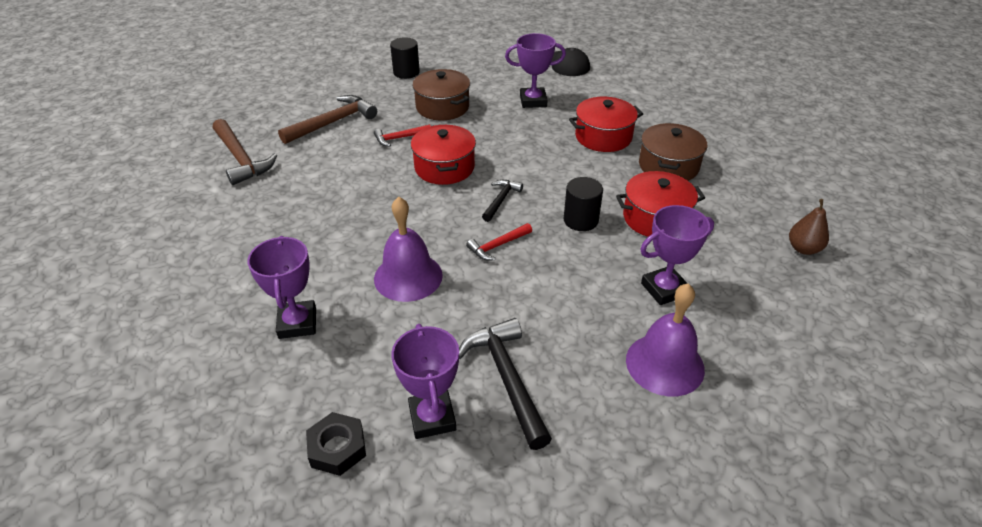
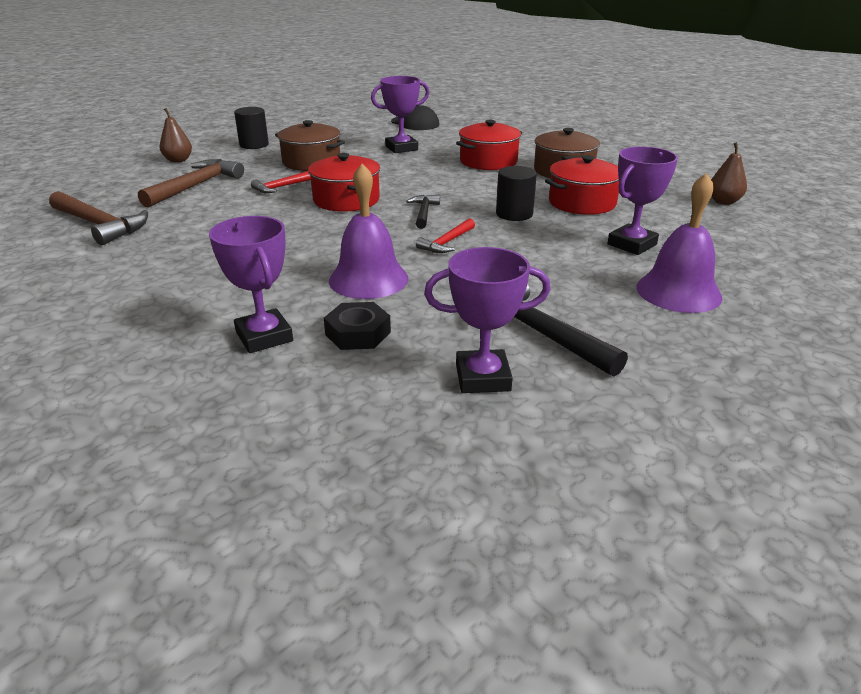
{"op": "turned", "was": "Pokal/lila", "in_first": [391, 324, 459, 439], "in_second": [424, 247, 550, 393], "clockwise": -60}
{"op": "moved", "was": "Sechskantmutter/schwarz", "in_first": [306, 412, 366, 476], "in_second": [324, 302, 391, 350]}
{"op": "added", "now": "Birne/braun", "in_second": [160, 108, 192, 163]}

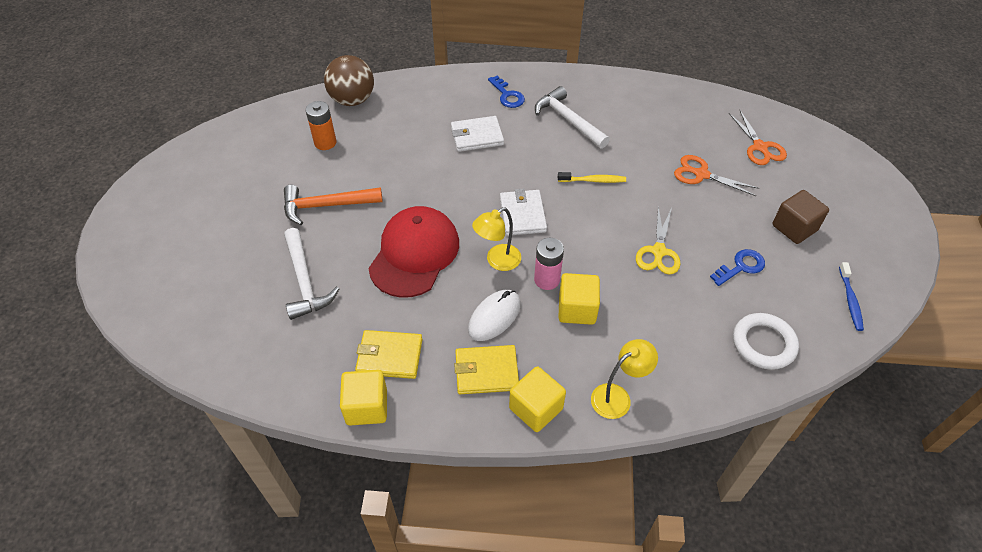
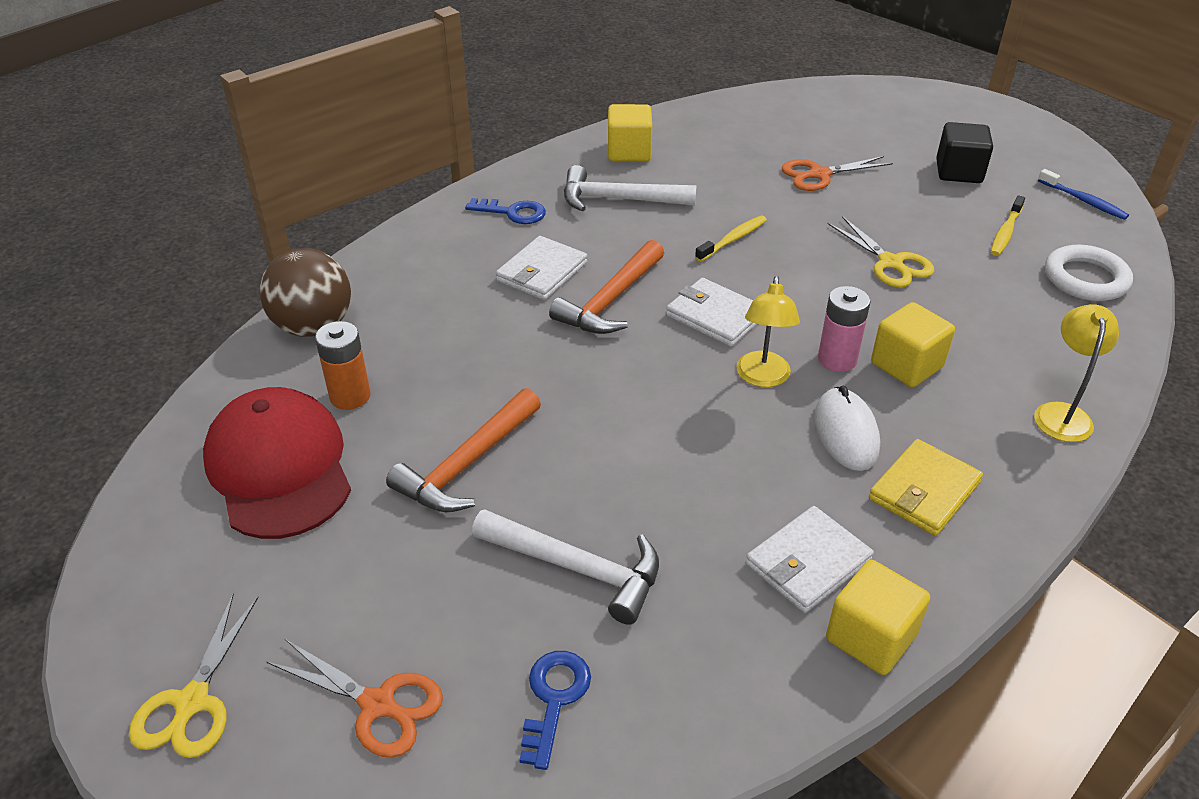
{"op": "moved", "was": "Schere/orange", "in_first": [729, 111, 787, 165], "in_second": [267, 639, 443, 758]}
{"op": "recoloured", "was": "Kubus/braun", "now": "Kubus/schwarz", "in_first": [772, 190, 829, 244], "in_second": [936, 122, 993, 183]}
{"op": "moved", "was": "Kappe/rot", "in_first": [368, 206, 459, 298], "in_second": [203, 387, 351, 539]}
{"op": "moved", "was": "Schlüssel/blau", "in_first": [710, 249, 765, 286], "in_second": [519, 651, 591, 770]}
{"op": "recoloured", "was": "Geldbörse/gelb", "now": "Geldbörse/weiß", "in_first": [355, 330, 422, 379], "in_second": [746, 506, 874, 613]}
{"op": "moved", "was": "Kubus/gelb", "in_first": [509, 366, 566, 432], "in_second": [608, 104, 652, 161]}
{"op": "added", "now": "Zahnbürste/gelb", "in_second": [991, 195, 1025, 256]}
{"op": "added", "now": "Hammer/orange", "in_second": [549, 240, 664, 334]}
{"op": "added", "now": "Schere/gelb", "in_second": [129, 594, 259, 758]}

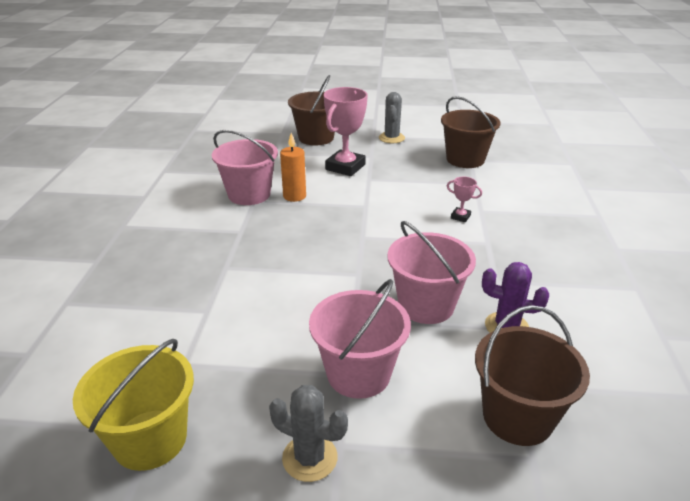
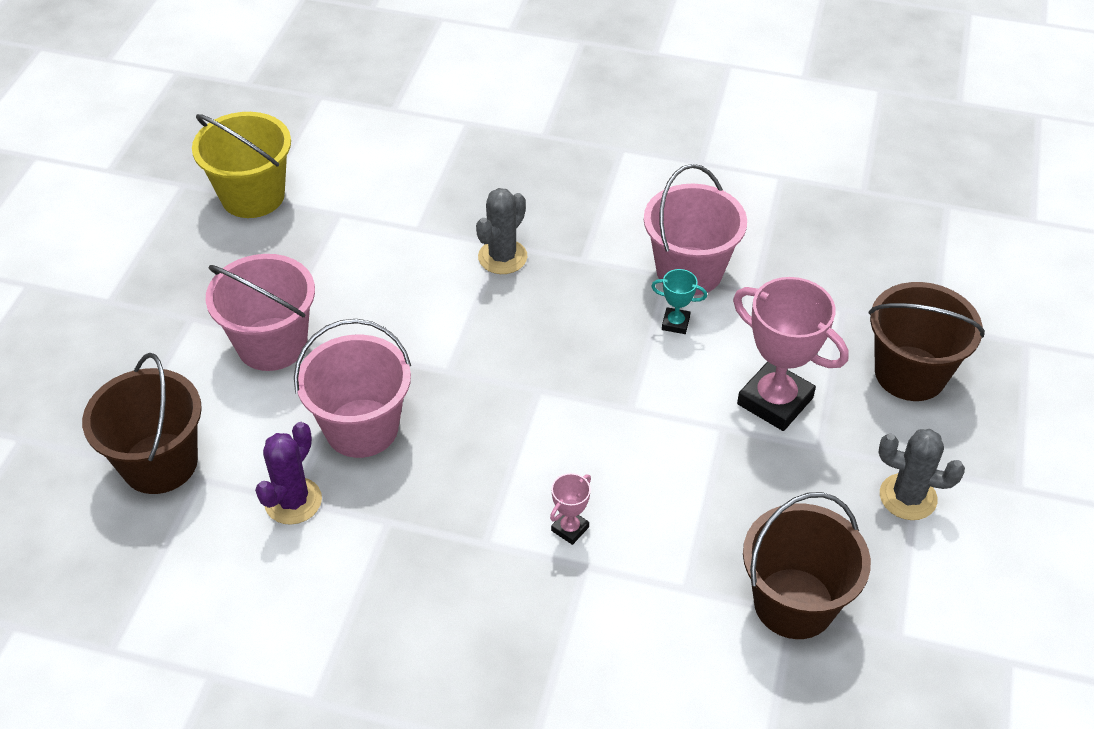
{"op": "replaced", "was": "Kerze/orange", "now": "Pokal/türkis", "in_first": [280, 133, 306, 202], "in_second": [651, 269, 707, 334]}
{"op": "moved", "was": "Kaktus/grau", "in_first": [269, 385, 348, 482], "in_second": [476, 188, 527, 274]}

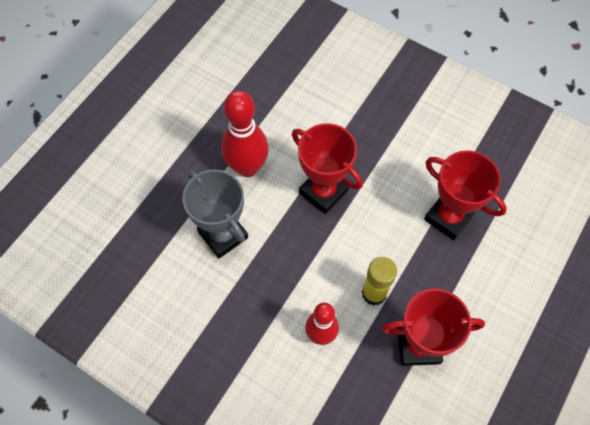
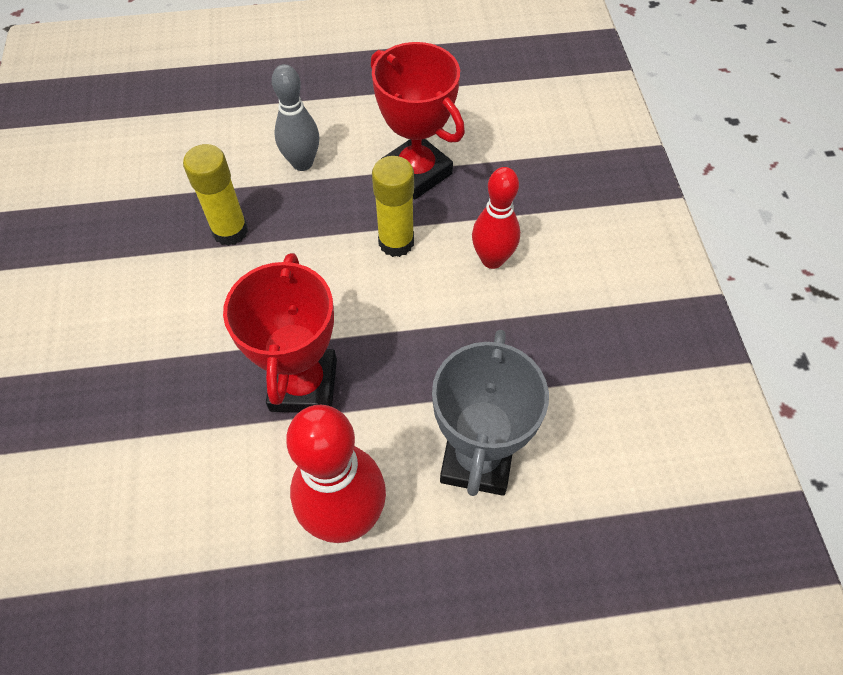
{"op": "replaced", "was": "Pokal/rot", "now": "Klebestift/gelb", "in_first": [424, 150, 507, 240], "in_second": [183, 144, 248, 246]}
{"op": "added", "now": "Bowlingkegel/grau", "in_second": [272, 64, 319, 171]}

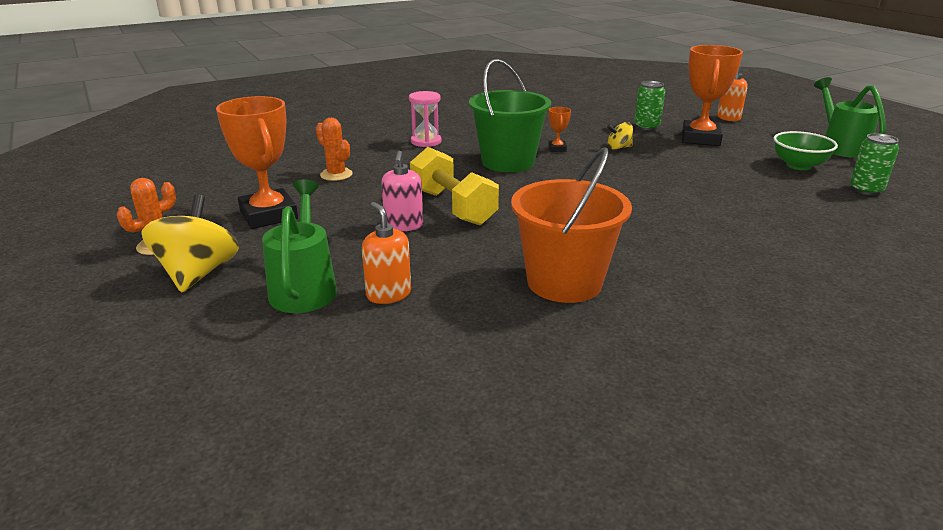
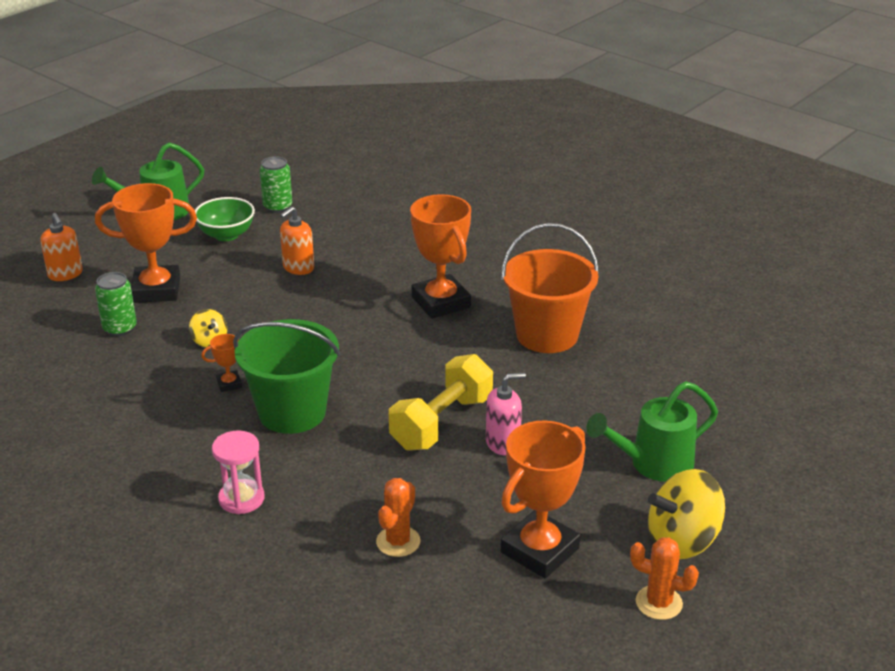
{"op": "moved", "was": "Seifenspender/orange", "in_first": [362, 202, 411, 304], "in_second": [280, 206, 314, 275]}
{"op": "added", "now": "Pokal/orange", "in_second": [410, 194, 471, 319]}

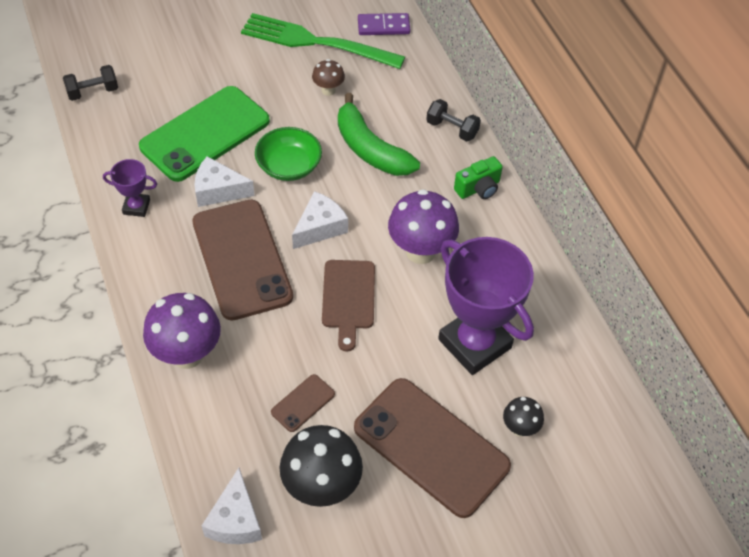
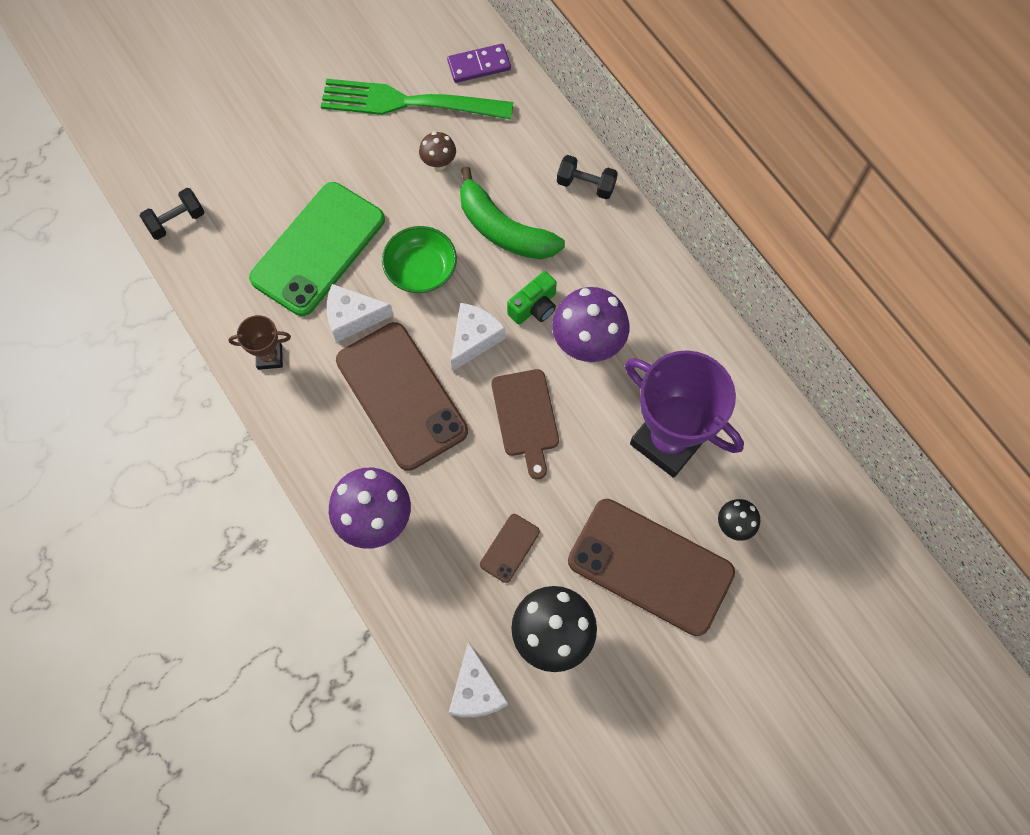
{"op": "moved", "was": "Kamera/grün", "in_first": [454, 156, 503, 199], "in_second": [507, 271, 557, 325]}
{"op": "recoloured", "was": "Pokal/lila", "now": "Pokal/braun", "in_first": [103, 159, 157, 217], "in_second": [228, 315, 291, 370]}

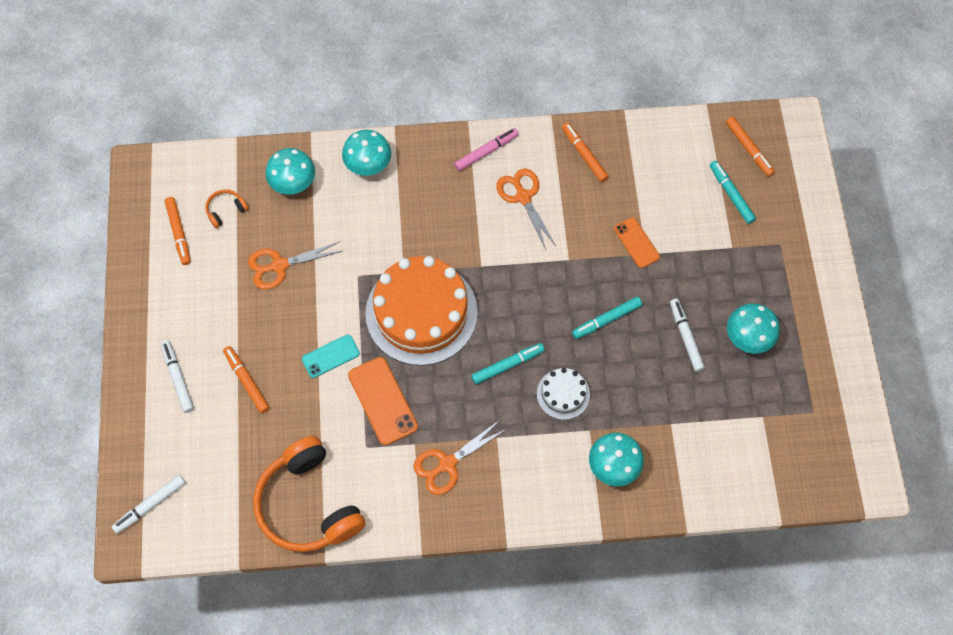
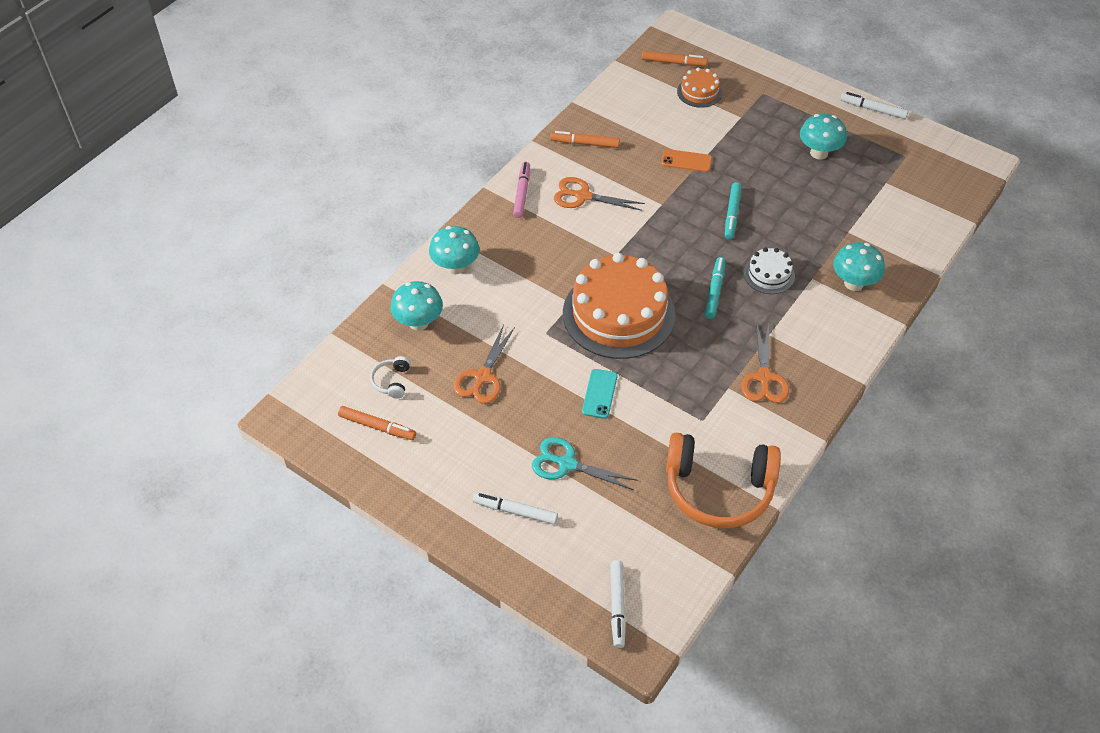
{"op": "replaced", "was": "Filzstift/türkis", "now": "Kuchen/orange", "in_first": [710, 161, 756, 224], "in_second": [677, 67, 722, 108]}
{"op": "recoloured", "was": "Kopfhörer/orange", "now": "Kopfhörer/weiß", "in_first": [205, 189, 248, 228], "in_second": [370, 356, 410, 398]}
{"op": "moved", "was": "Filzstift/weiß", "in_first": [670, 299, 705, 372], "in_second": [840, 92, 908, 119]}
{"op": "replaced", "was": "Filzstift/orange", "now": "Schere/türkis", "in_first": [223, 346, 270, 413], "in_second": [532, 437, 638, 490]}
{"op": "removed", "was": "Handy/orange", "in_first": [348, 357, 418, 445]}

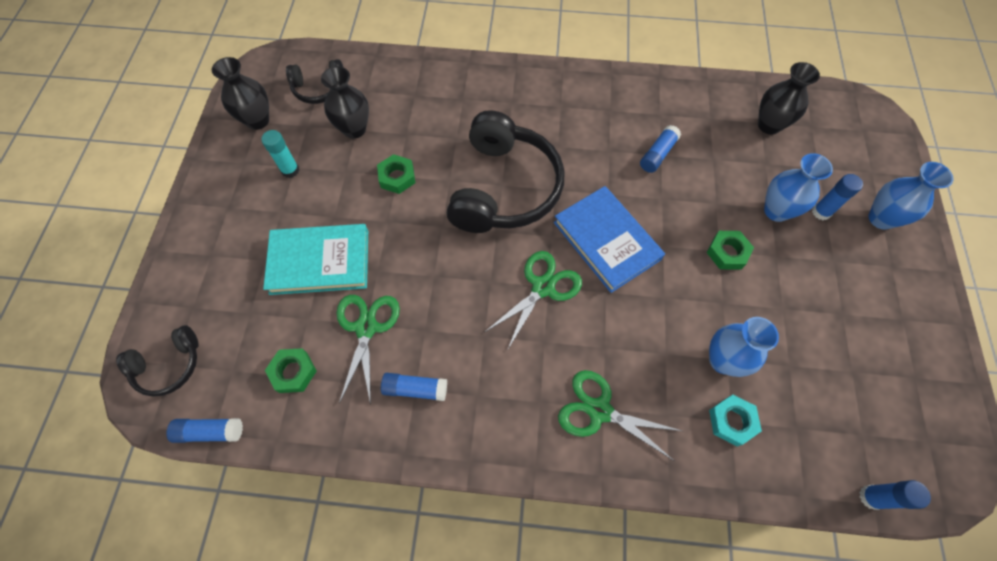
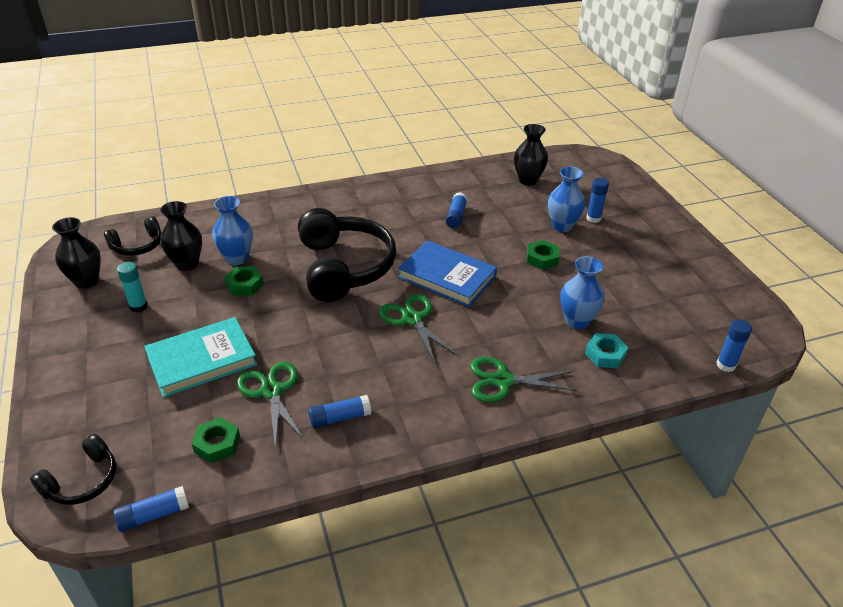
{"op": "moved", "was": "Vase/blau", "in_first": [868, 162, 954, 230], "in_second": [212, 196, 253, 265]}
{"op": "turned", "was": "Schere/grün", "in_first": [485, 251, 582, 349], "in_second": [379, 294, 458, 363], "clockwise": -45}

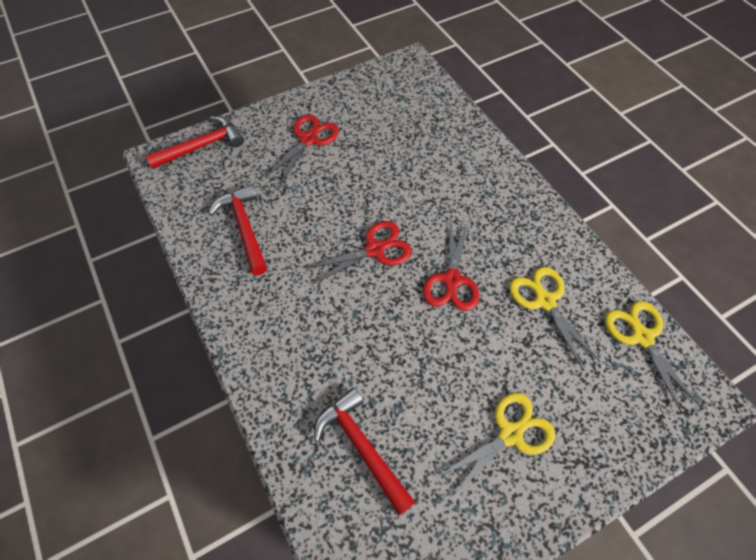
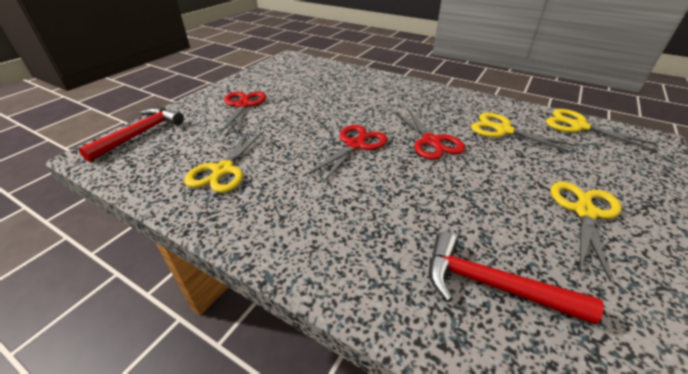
{"op": "replaced", "was": "Hammer/rot", "now": "Schere/gelb", "in_first": [209, 185, 267, 275], "in_second": [184, 131, 264, 193]}

